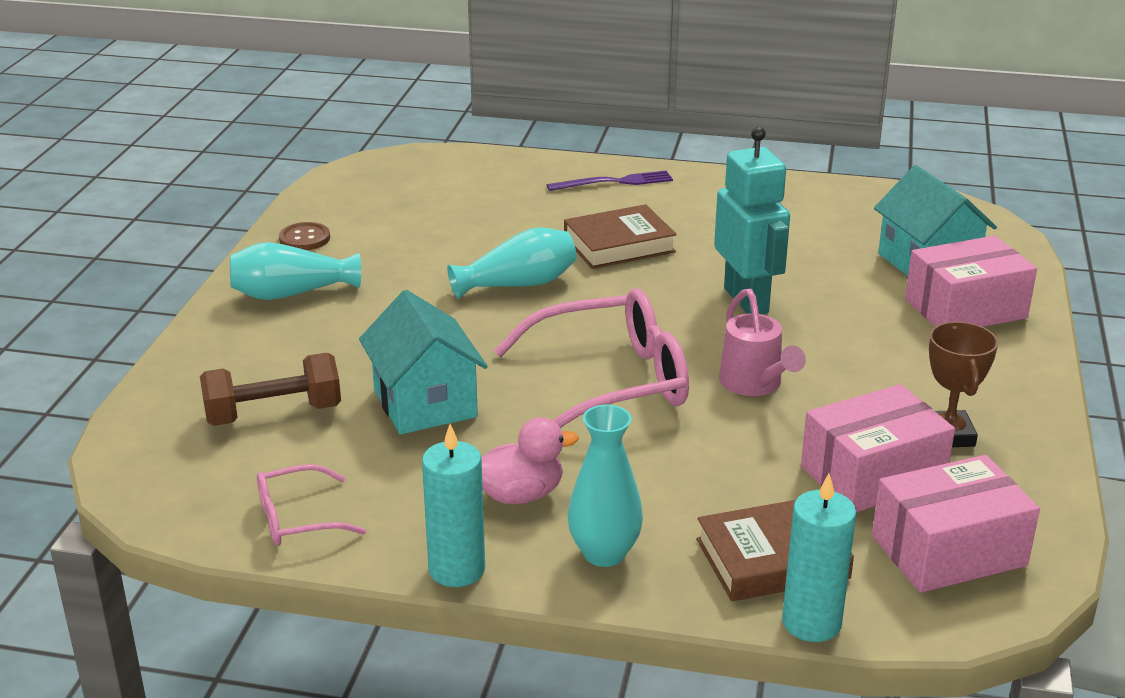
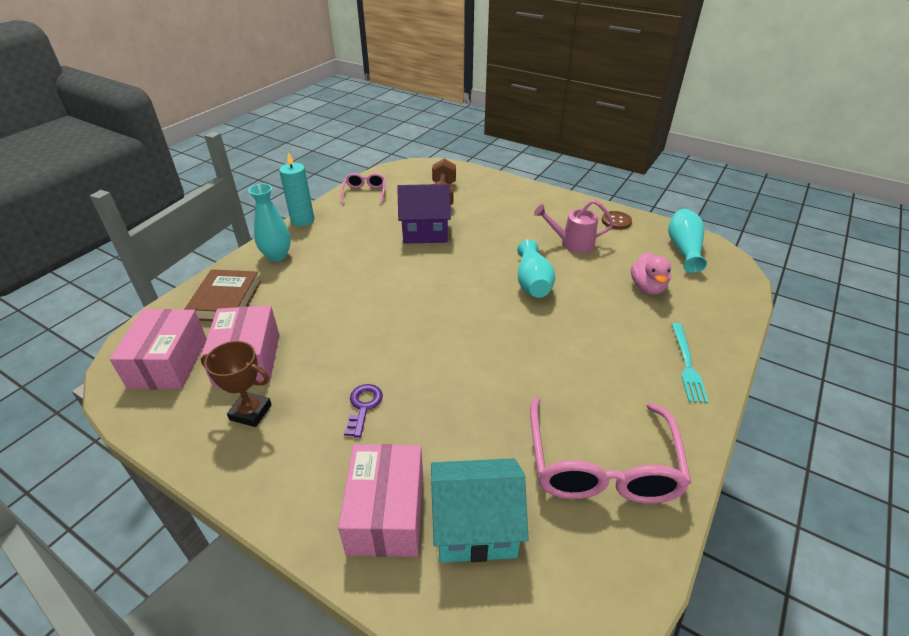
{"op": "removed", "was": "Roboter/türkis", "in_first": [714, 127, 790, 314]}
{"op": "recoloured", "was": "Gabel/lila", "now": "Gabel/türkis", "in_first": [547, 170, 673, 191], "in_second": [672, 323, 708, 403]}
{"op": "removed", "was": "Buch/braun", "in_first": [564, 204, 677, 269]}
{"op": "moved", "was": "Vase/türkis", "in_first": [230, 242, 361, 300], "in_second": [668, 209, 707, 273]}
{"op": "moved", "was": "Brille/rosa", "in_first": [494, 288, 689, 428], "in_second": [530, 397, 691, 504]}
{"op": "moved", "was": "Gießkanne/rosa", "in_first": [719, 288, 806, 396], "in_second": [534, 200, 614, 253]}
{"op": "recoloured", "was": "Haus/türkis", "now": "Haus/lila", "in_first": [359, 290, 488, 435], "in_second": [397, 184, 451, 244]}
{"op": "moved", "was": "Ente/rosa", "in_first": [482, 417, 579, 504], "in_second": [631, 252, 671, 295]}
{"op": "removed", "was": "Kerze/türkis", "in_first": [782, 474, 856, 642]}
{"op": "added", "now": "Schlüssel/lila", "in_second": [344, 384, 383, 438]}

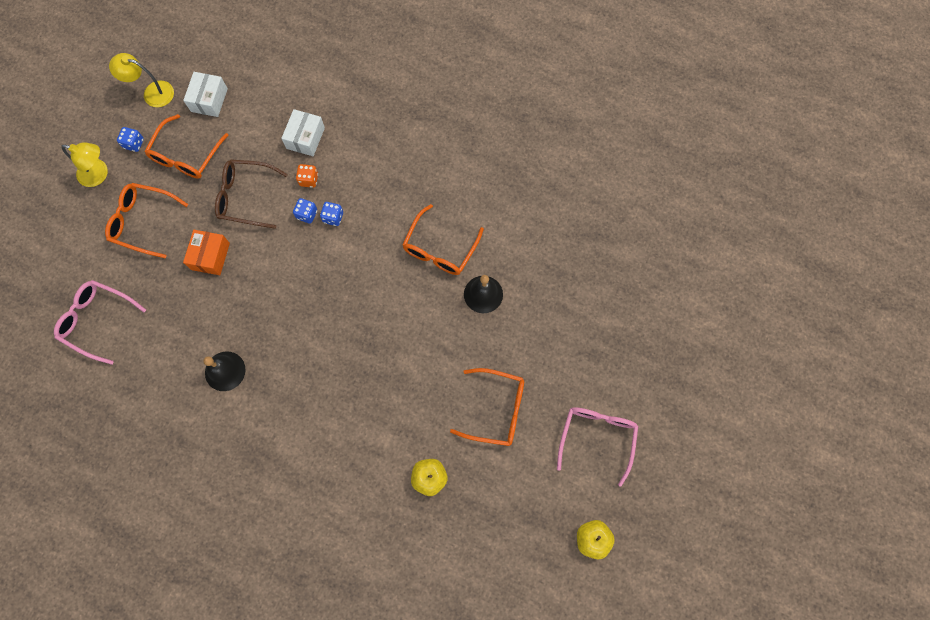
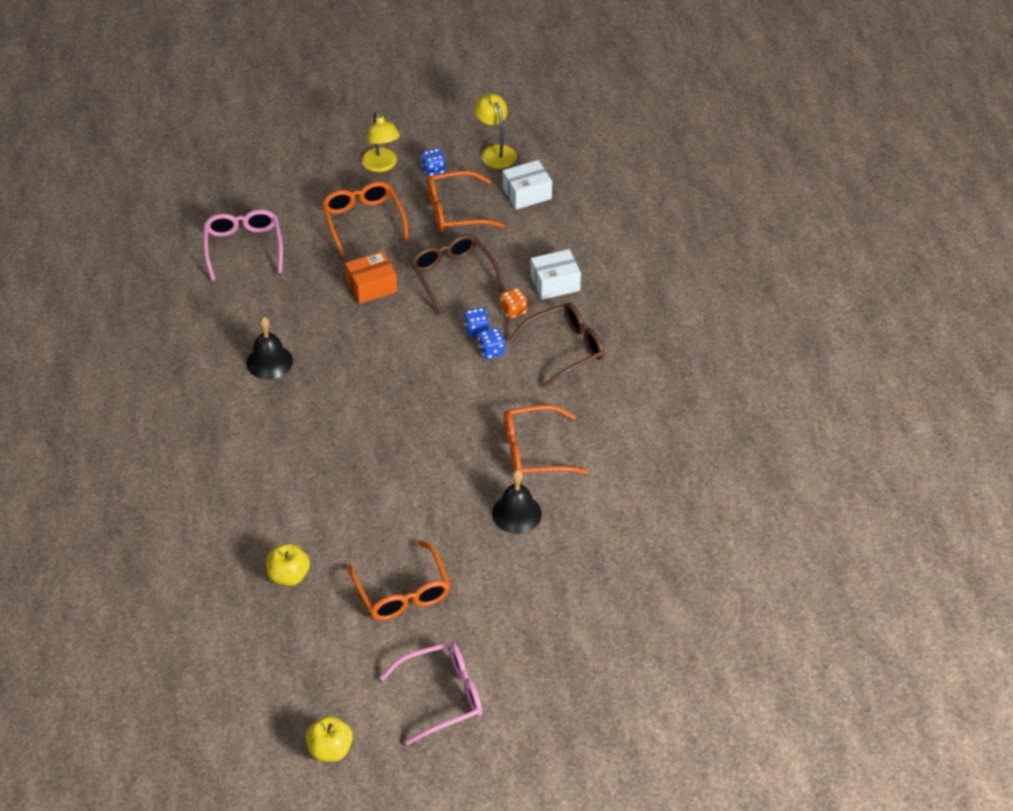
{"op": "added", "now": "Brille/braun", "in_second": [508, 303, 604, 388]}

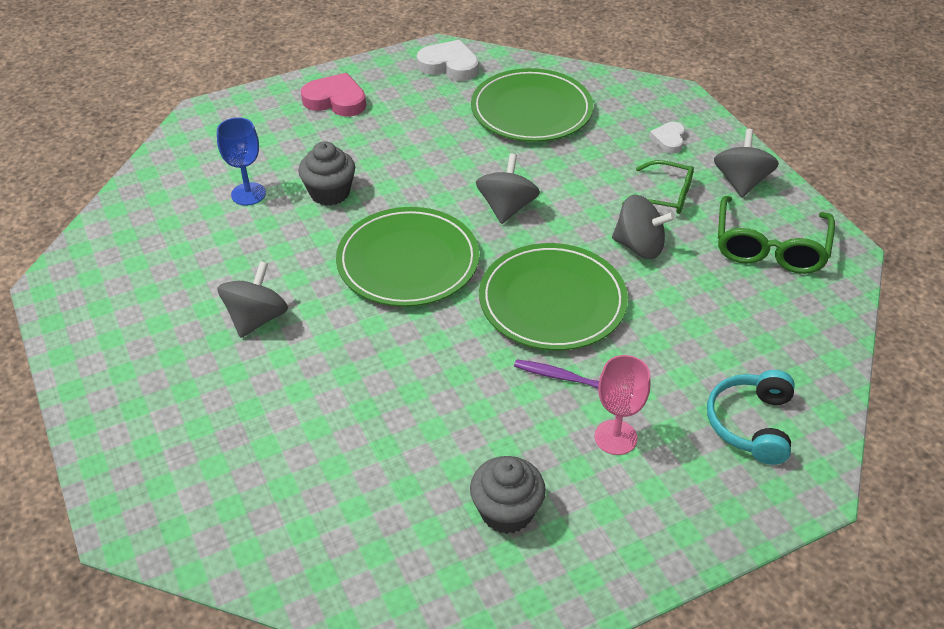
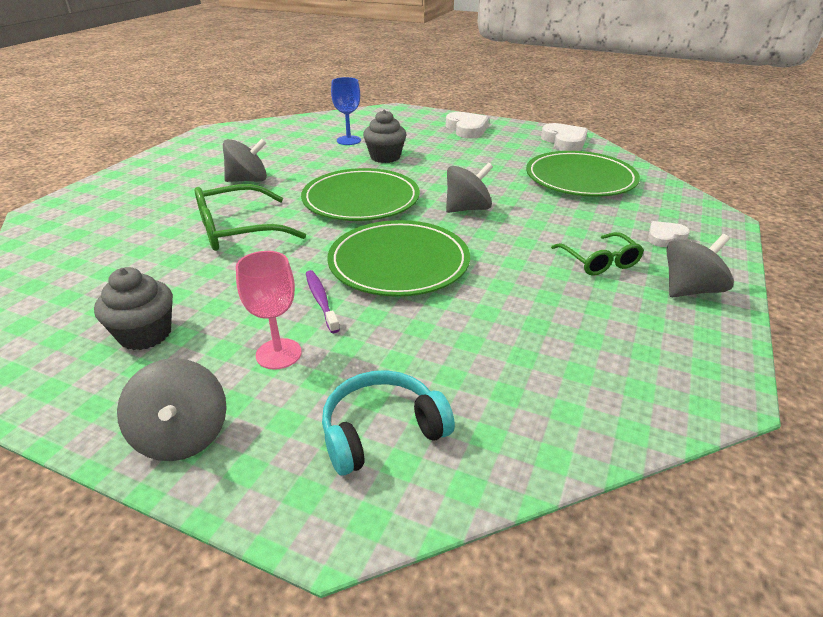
{"op": "recoloured", "was": "Herz/rosa", "now": "Herz/weiß", "in_first": [301, 73, 366, 117], "in_second": [446, 112, 489, 138]}
{"op": "moved", "was": "Kreisel/grau", "in_first": [612, 194, 675, 259], "in_second": [117, 358, 227, 461]}
{"op": "moved", "was": "Brille/grün", "in_first": [718, 196, 835, 274], "in_second": [195, 184, 306, 251]}

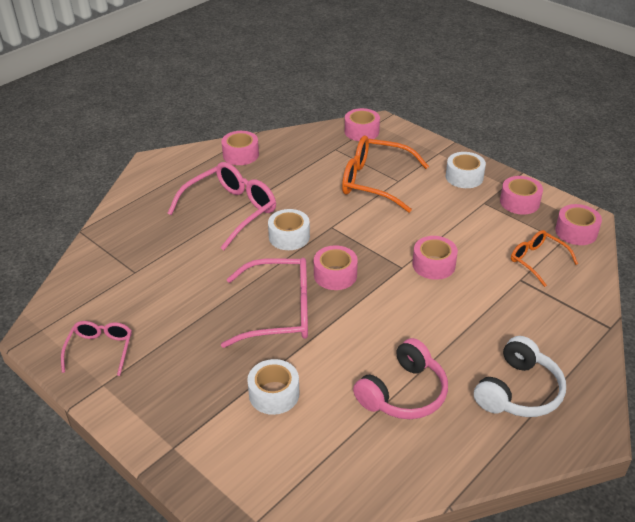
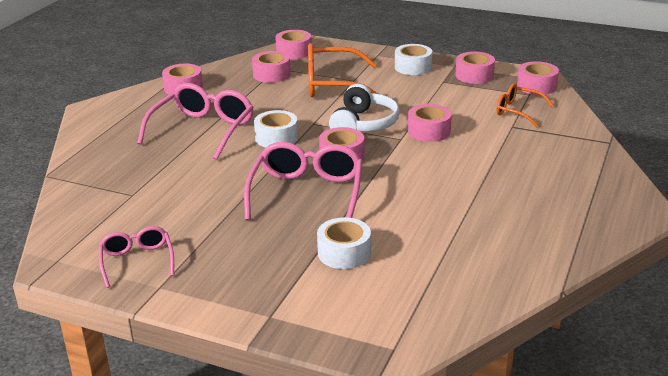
{"op": "turned", "was": "Brille/rosa", "in_first": [221, 258, 308, 348], "in_second": [244, 142, 363, 221], "clockwise": -60}
{"op": "moved", "was": "Kopfhörer/weiß", "in_first": [474, 336, 566, 417], "in_second": [329, 84, 400, 132]}
{"op": "removed", "was": "Kopfhörer/rosa", "in_first": [353, 338, 448, 419]}
{"op": "added", "now": "Klebeband/rosa", "in_second": [252, 51, 291, 83]}

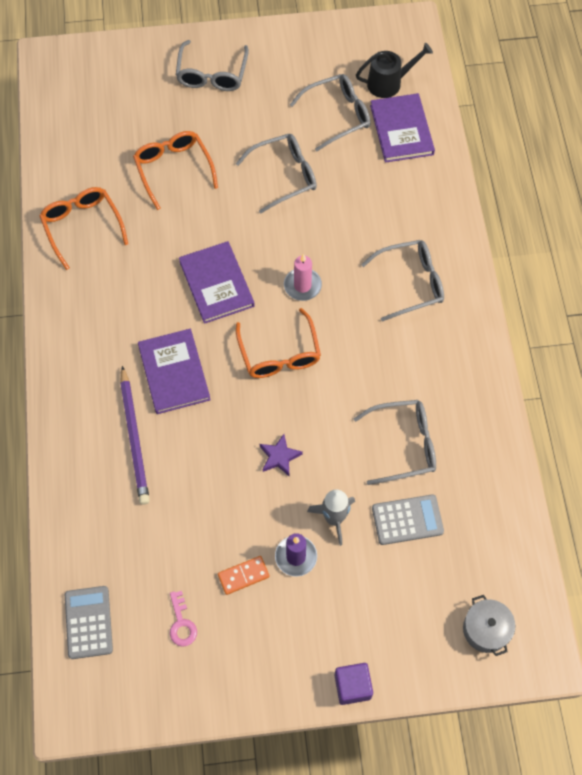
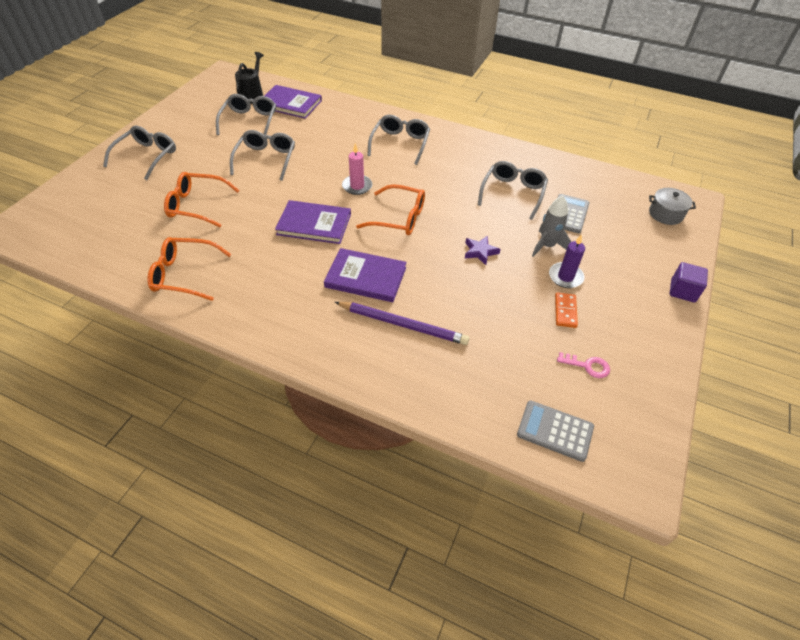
{"op": "turned", "was": "Brille/grau", "in_first": [176, 40, 249, 91], "in_second": [103, 125, 176, 180], "clockwise": -105}

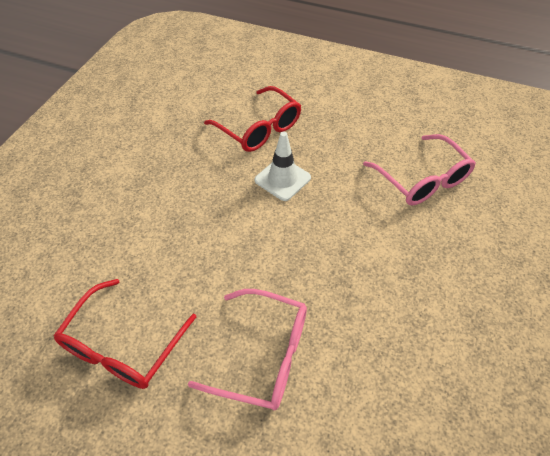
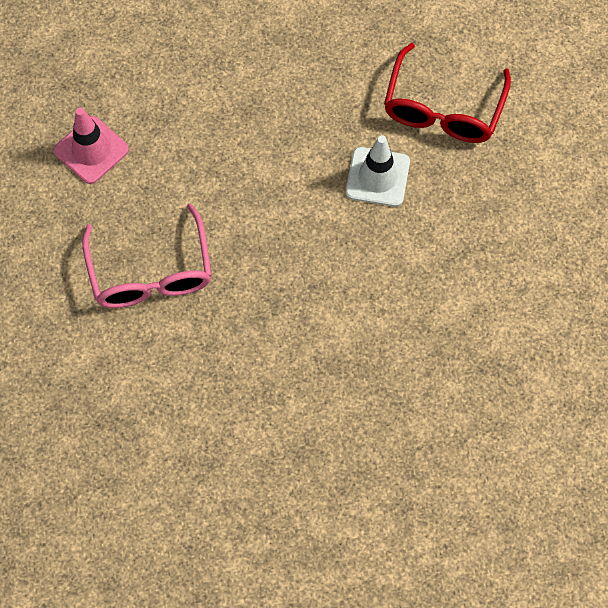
{"op": "removed", "was": "Brille/rosa", "in_first": [363, 134, 476, 206]}
{"op": "replaced", "was": "Brille/rot", "now": "Leitkegel/rosa", "in_first": [54, 279, 196, 389], "in_second": [54, 107, 129, 184]}

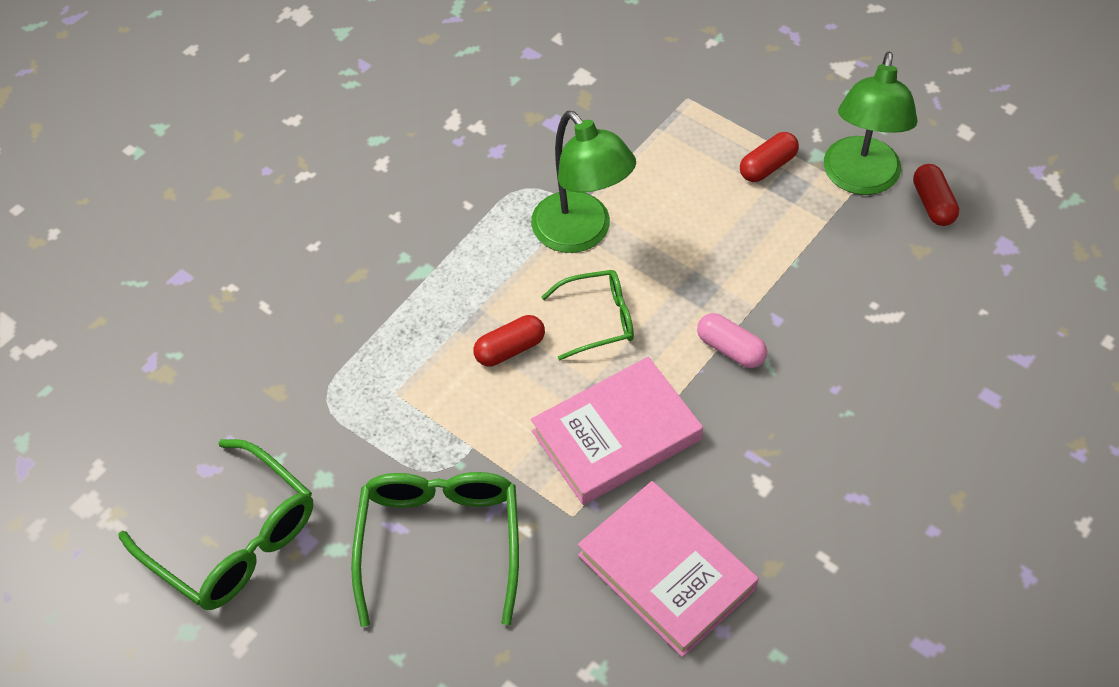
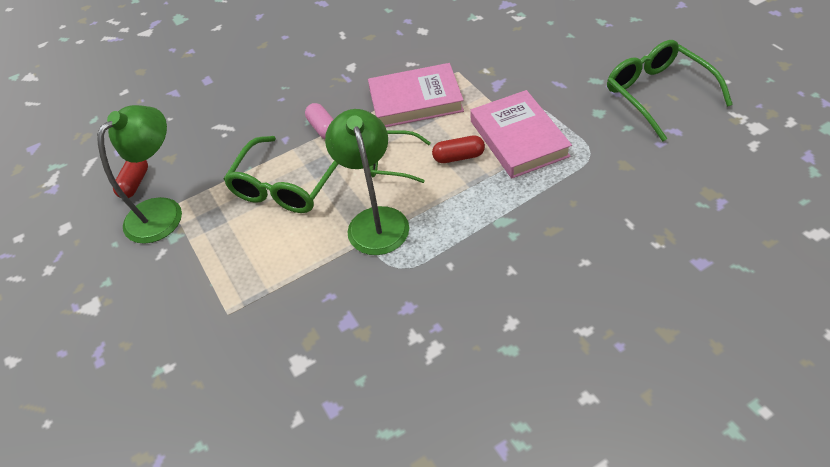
{"op": "removed", "was": "Kapsel/rot", "in_first": [740, 132, 799, 182]}
{"op": "moved", "was": "Brille/grün", "in_first": [351, 472, 519, 627], "in_second": [224, 136, 338, 213]}
{"op": "moved", "was": "Buch/rosa", "in_first": [578, 481, 759, 657], "in_second": [470, 90, 572, 179]}

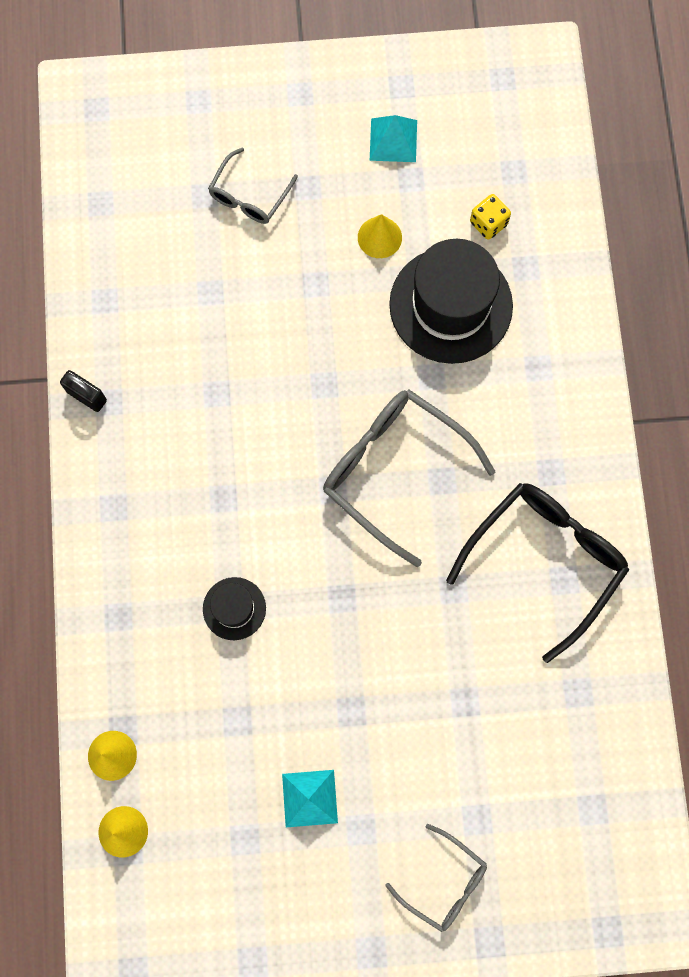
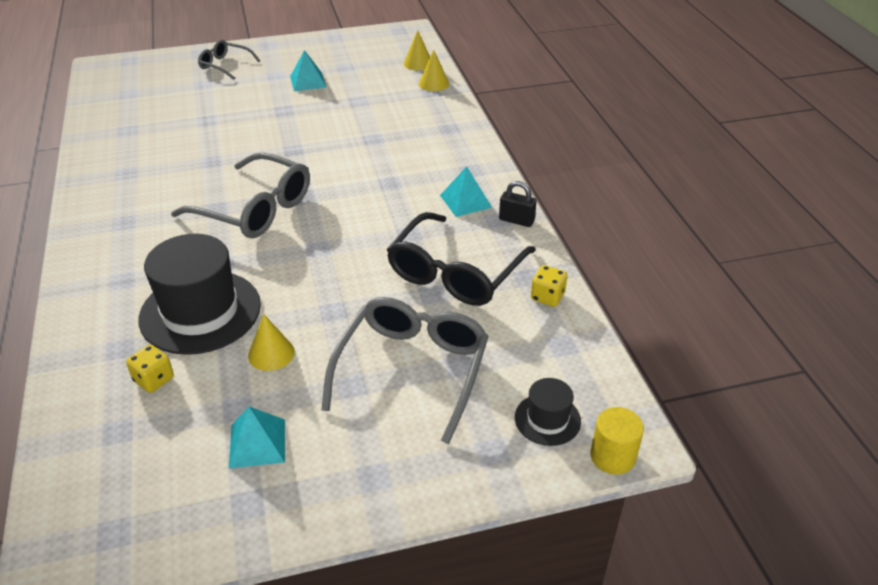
{"op": "resized", "was": "Brille/grau", "in_first": [208, 148, 298, 224], "in_second": [321, 297, 489, 444], "ratio": 1.82}
{"op": "moved", "was": "Brille/schwarz", "in_first": [446, 483, 629, 663], "in_second": [387, 212, 536, 306]}
{"op": "moved", "was": "Hut/schwarz", "in_first": [203, 577, 266, 640], "in_second": [515, 378, 581, 446]}
{"op": "added", "now": "Pyramide/türkis", "in_second": [440, 166, 492, 217]}
{"op": "added", "now": "Spielwürfel/gelb", "in_second": [531, 265, 568, 307]}
{"op": "added", "now": "Vollzylinder/gelb", "in_second": [590, 407, 644, 475]}

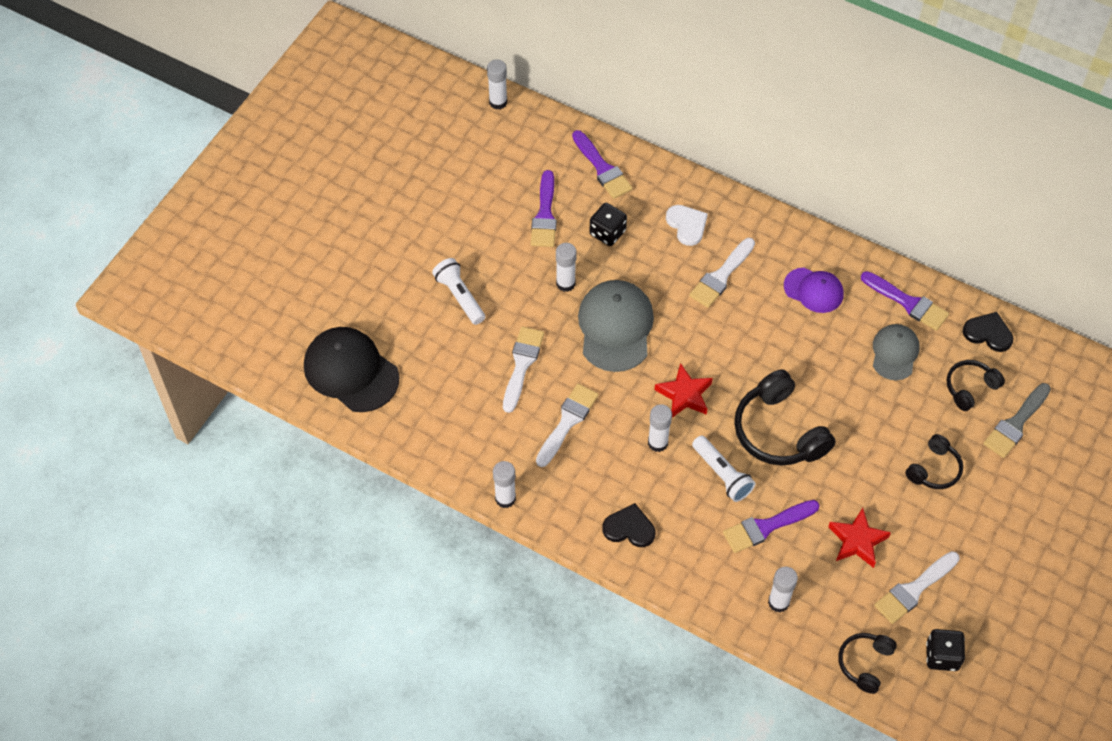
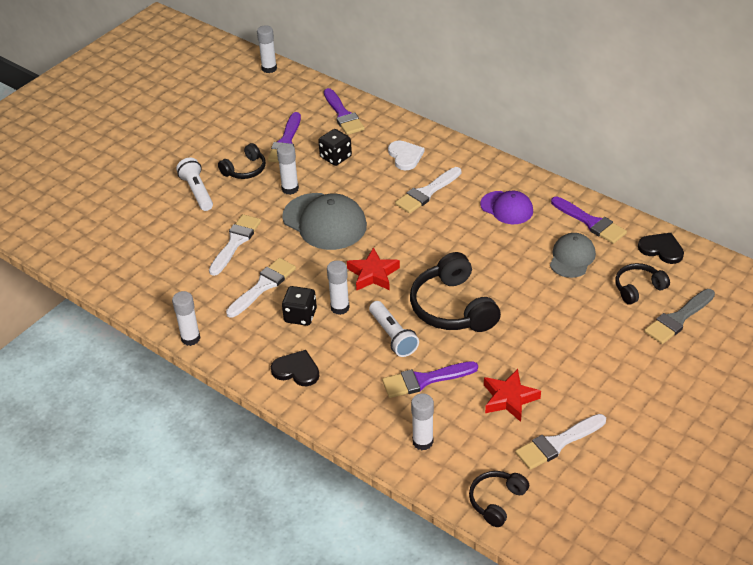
{"op": "turned", "was": "Kappe/grau", "in_first": [578, 280, 654, 372], "in_second": [282, 193, 367, 250], "clockwise": 120}
{"op": "removed", "was": "Kappe/schwarz", "in_first": [304, 327, 399, 412]}
{"op": "moved", "was": "Kopfhörer/schwarz", "in_first": [905, 434, 963, 489], "in_second": [218, 143, 266, 179]}
{"op": "moved", "was": "Spielwürfel/schwarz", "in_first": [926, 629, 965, 671], "in_second": [282, 286, 317, 326]}

